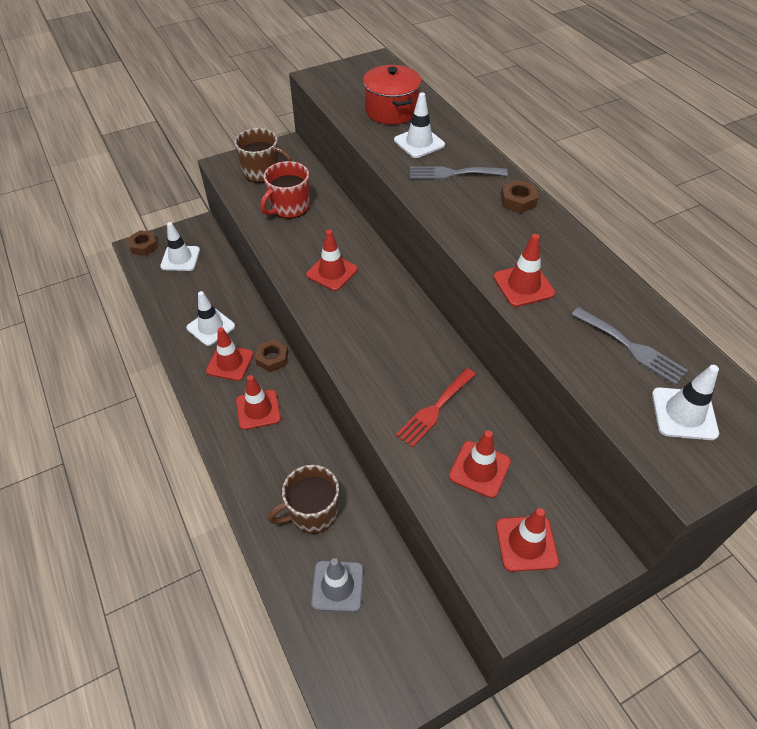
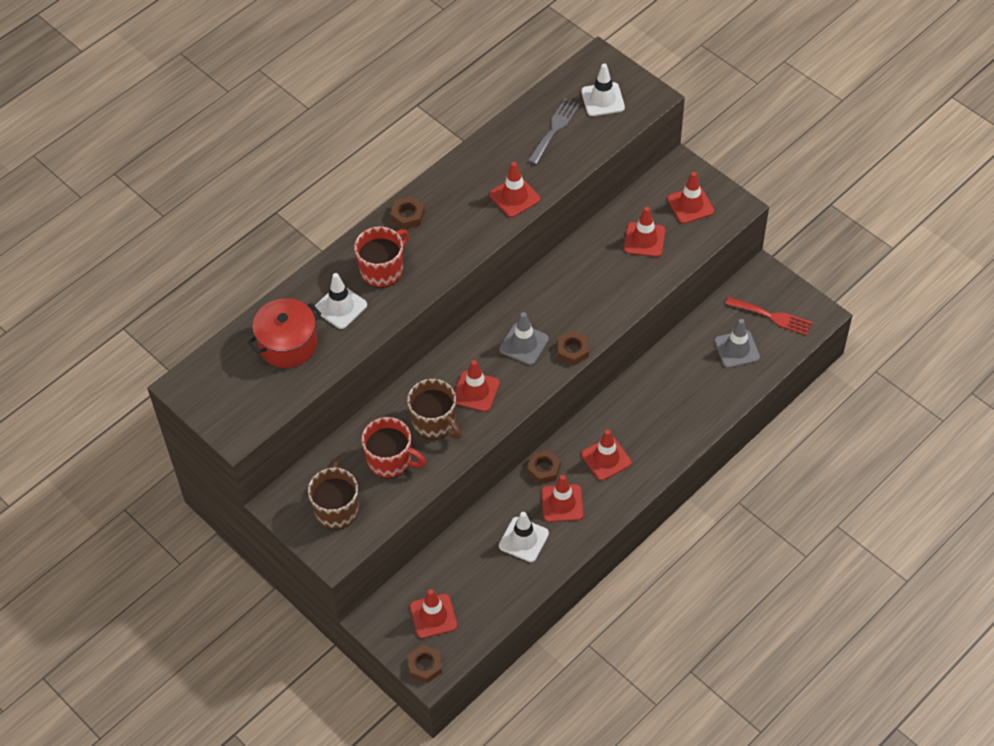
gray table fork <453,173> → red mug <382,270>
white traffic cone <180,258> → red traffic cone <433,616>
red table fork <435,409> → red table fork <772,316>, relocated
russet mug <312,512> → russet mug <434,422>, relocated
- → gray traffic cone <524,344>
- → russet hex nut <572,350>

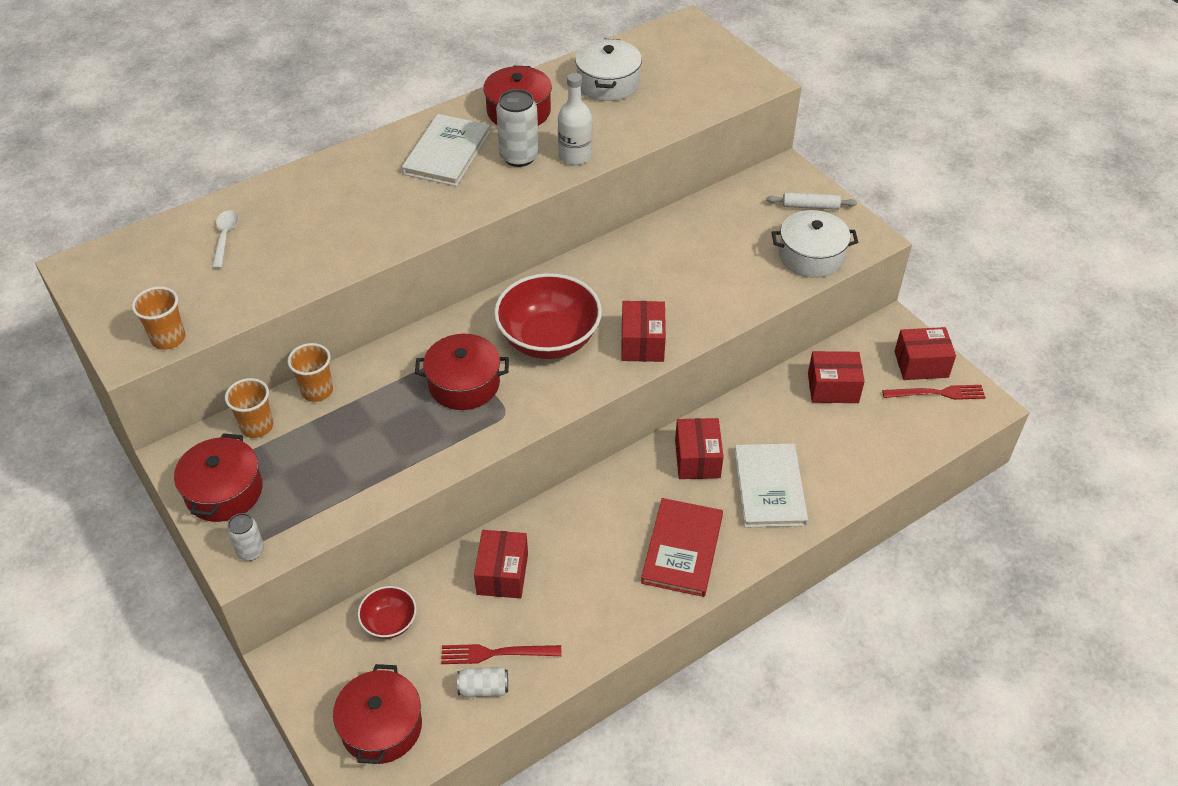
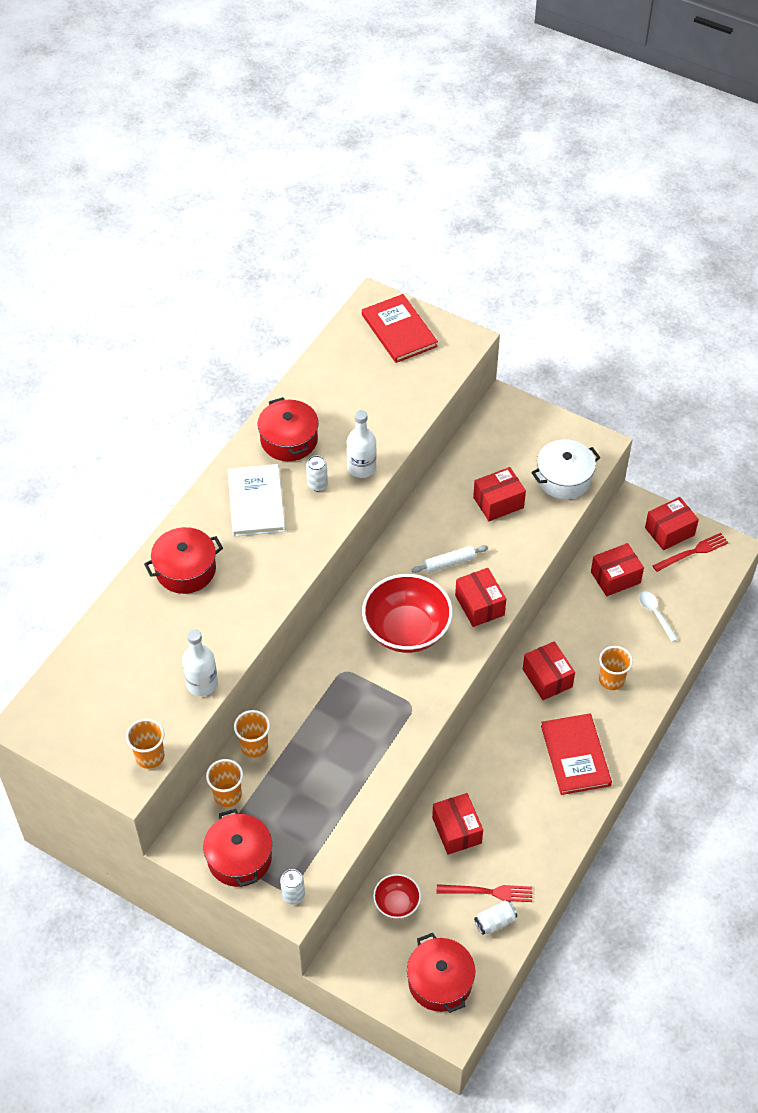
white cooking pot <608,83> → -
white can <519,157> → white can <317,485>, x0.60
white dough roller <810,206> → white dough roller <449,562>, relocated
white tablespoon <225,237> → white tablespoon <655,614>, relocated
red cooking pot <464,384> → red cooking pot <185,569>, relocated
white hardback <769,487> → orange tumbler <611,680>
red table fork <496,653> → red table fork <488,892>, 150 degrees counterclockwise
- → red hardback <399,330>
- → red box <498,502>
- → white bottle <202,683>

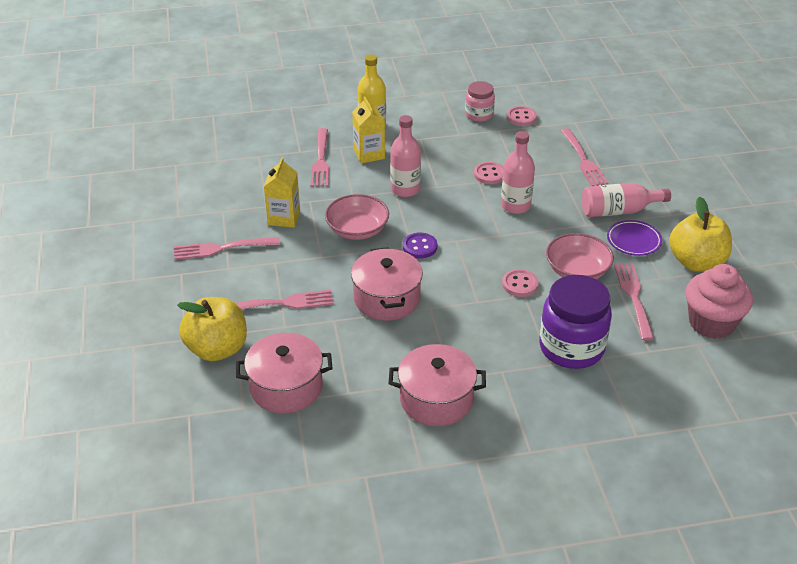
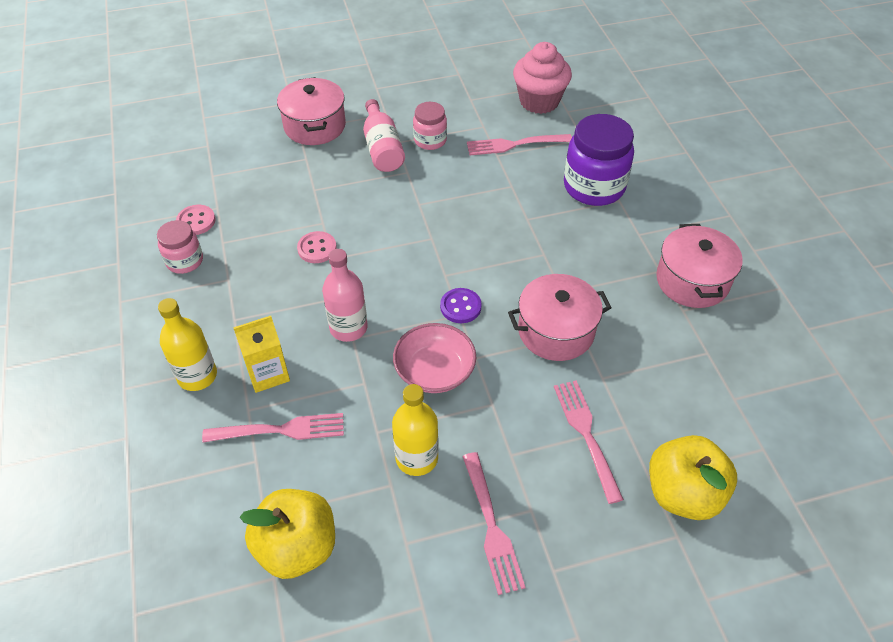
pink table fork <583,159> → -
pink bottle <515,206> → -
bright yellow milk carton <284,218> → bright yellow bottle <417,458>
bright yellow apple <696,262> → bright yellow apple <297,547>, relocated
royal purple dinner plate <633,241> → pink jam jar <430,140>
pink serving bowl <577,270> → -
pink button <520,284> → -
pink cooking pot <286,387> → pink cooking pot <314,126>, relocated

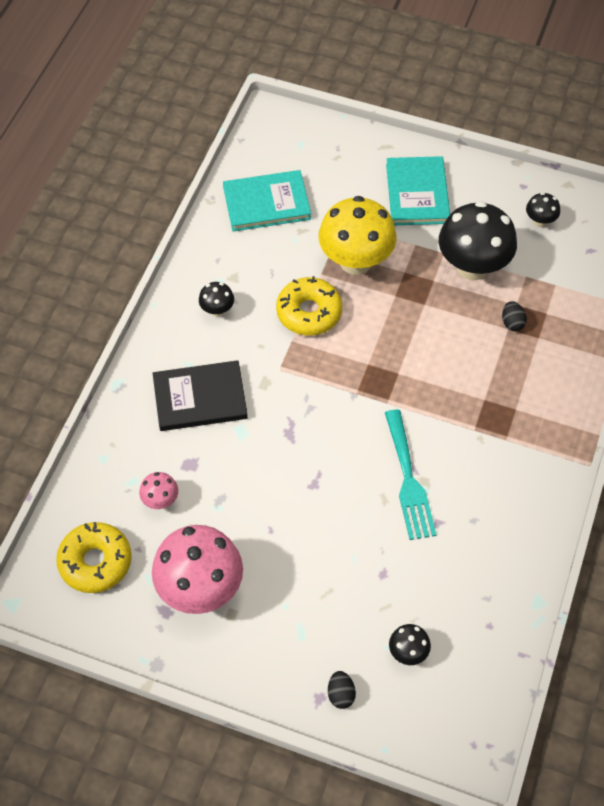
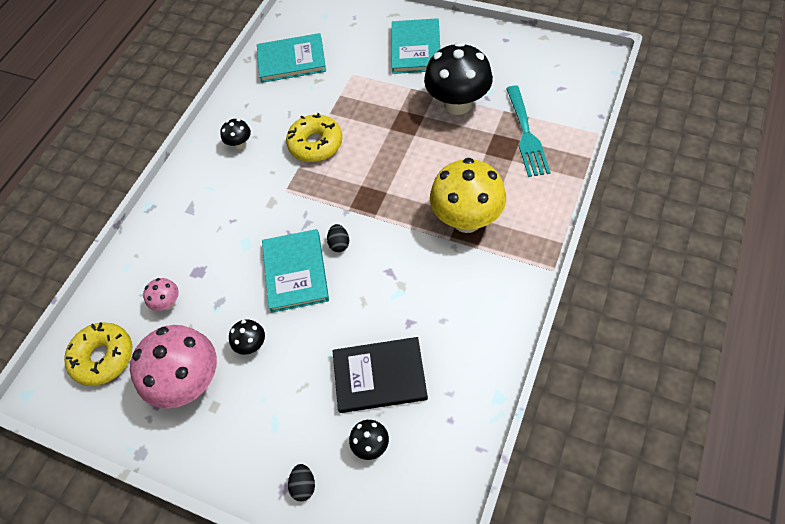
ebony toadstool <540,221> → ebony toadstool <252,345>, relocated
bright yellow toadstool <355,261> → bright yellow toadstool <467,219>, relocated
ebony toy egg <512,323> → ebony toy egg <339,244>, relocated
ebony hardback <200,398> → ebony hardback <379,376>, relocated
turquoise table fork <408,480> → turquoise table fork <526,135>, relocated
- → turquoise hardback <295,272>

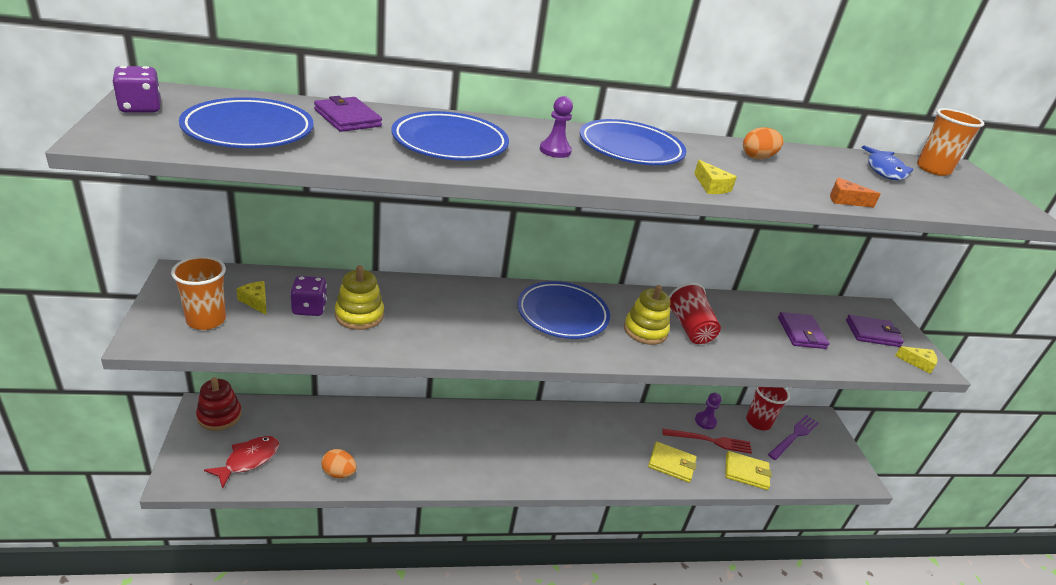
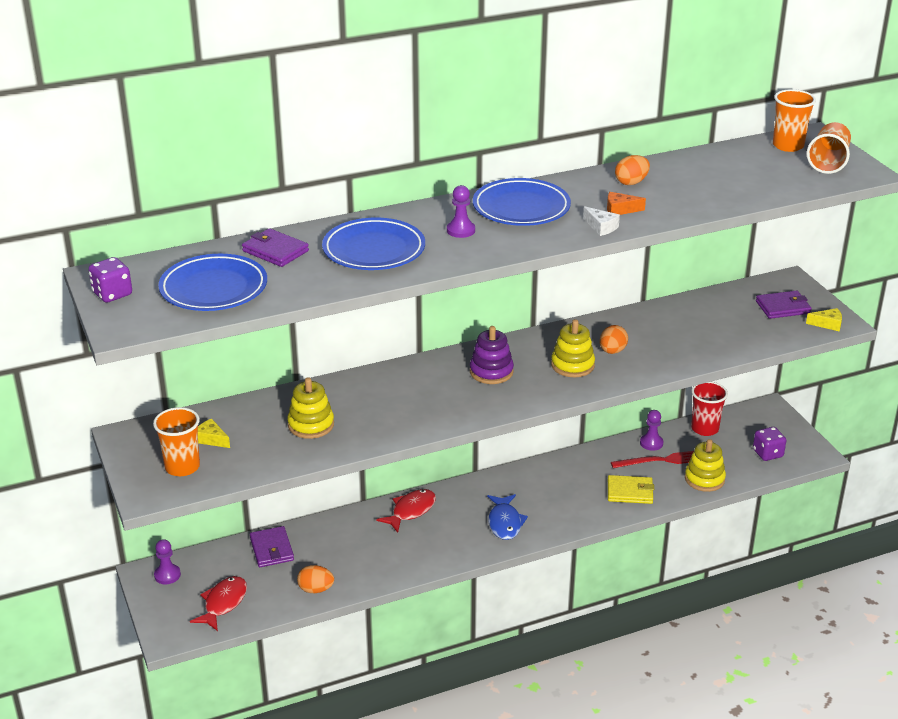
cobalt toy fish <884,170> → cobalt toy fish <505,522>, relocated
bright yellow cheese wedge <711,186> → white cheese wedge <601,227>
orange cheese wedge <845,200> → orange cheese wedge <620,210>, relocated
royal purple game die <309,308> → royal purple game die <767,453>, relocated
cobalt dinner plate <562,314> → royal purple stacking toy <491,372>
red tumbler <690,328> → orange toy egg <612,351>
royal purple billfold <801,333> → royal purple billfold <271,549>, relocated
red stacking toy <219,416> → royal purple pawn <167,575>
royal purple table fork <794,436> → -
bright yellow billfold <746,472> → bright yellow stacking toy <704,479>
- → orange tumbler <828,162>
- → red toy fish <411,511>

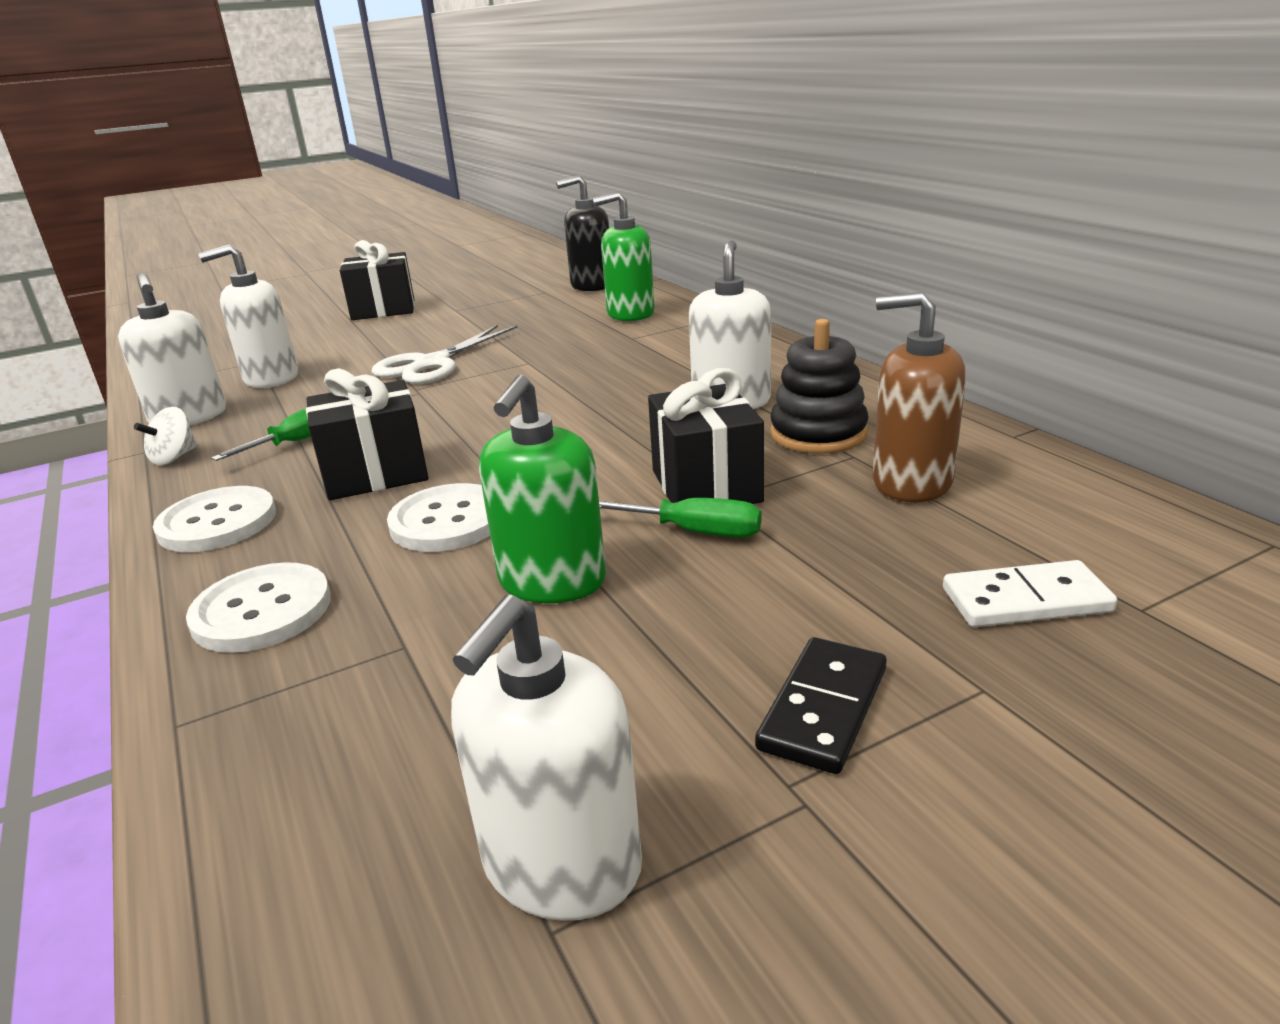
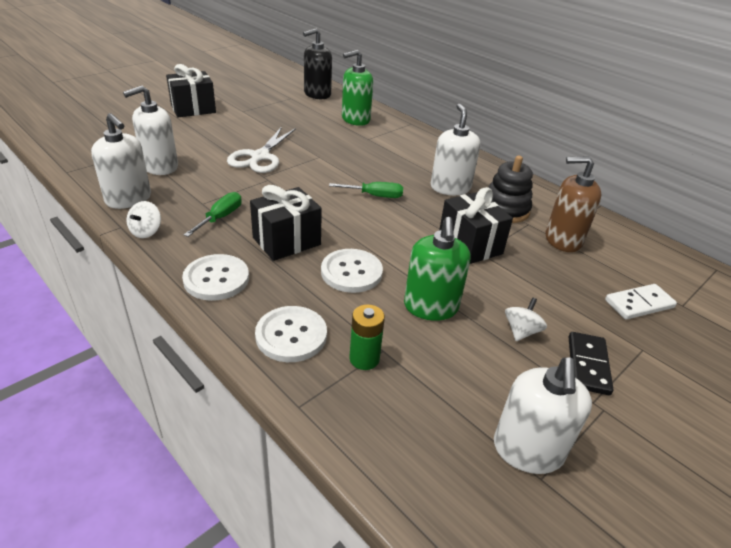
leaf-green hand screwdriver <695,532> → leaf-green hand screwdriver <375,196>, relocated
- → white spinning top <521,331>
- → leaf-green AA battery <364,359>

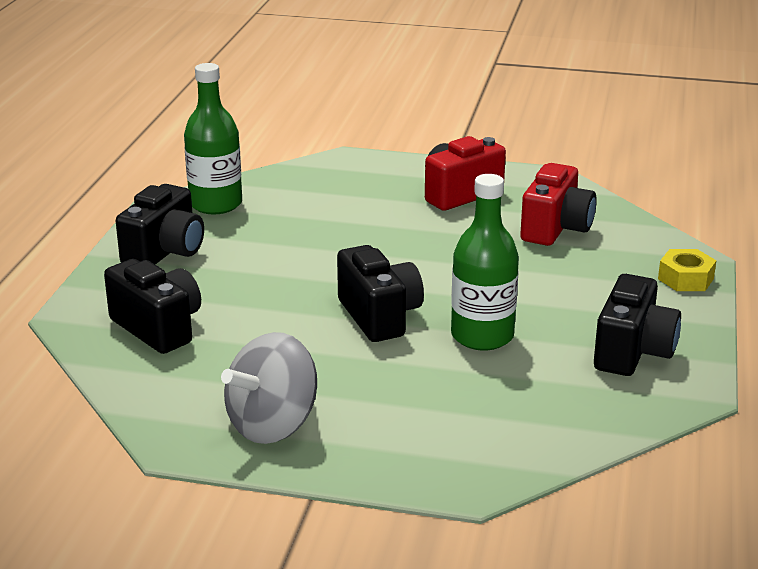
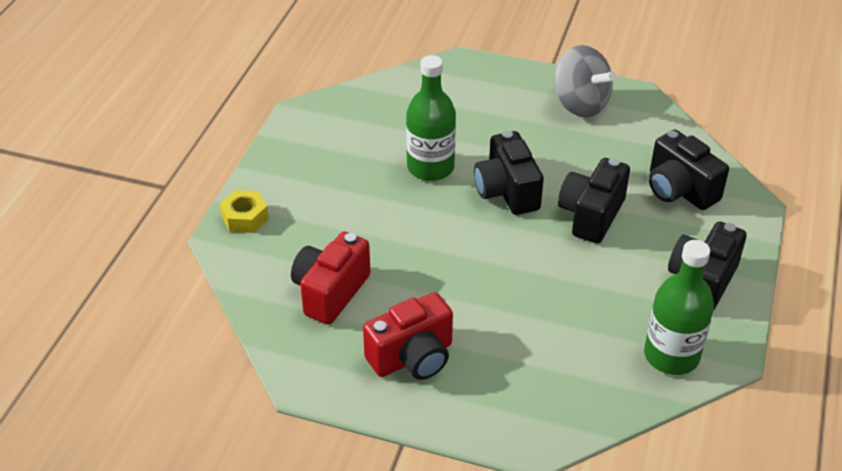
ebony compact camera <632,352> → ebony compact camera <591,215>, relocated
gray spinning top <273,425> → gray spinning top <580,104>, 90 degrees clockwise

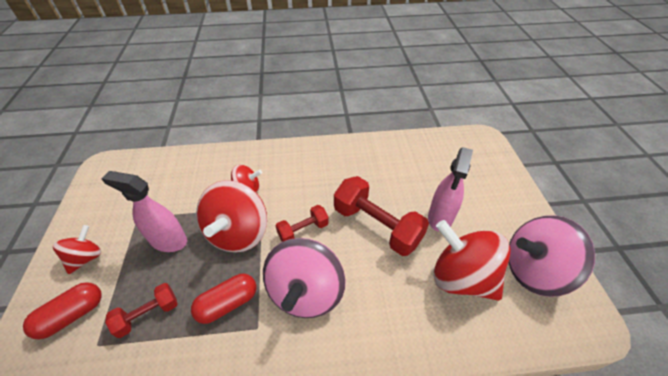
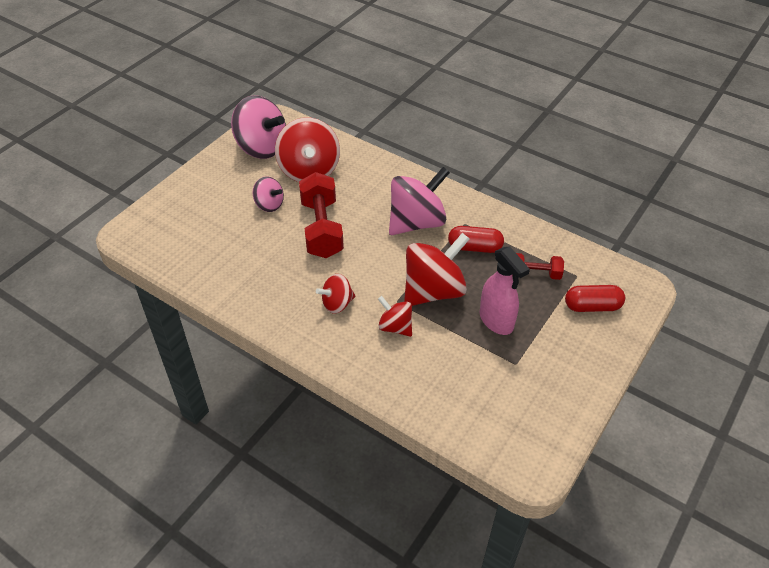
pink spray bottle <440,218> → pink spinning top <269,205>
red hand weight <303,230> → -
red spinning top <86,258> → red spinning top <337,304>, relocated

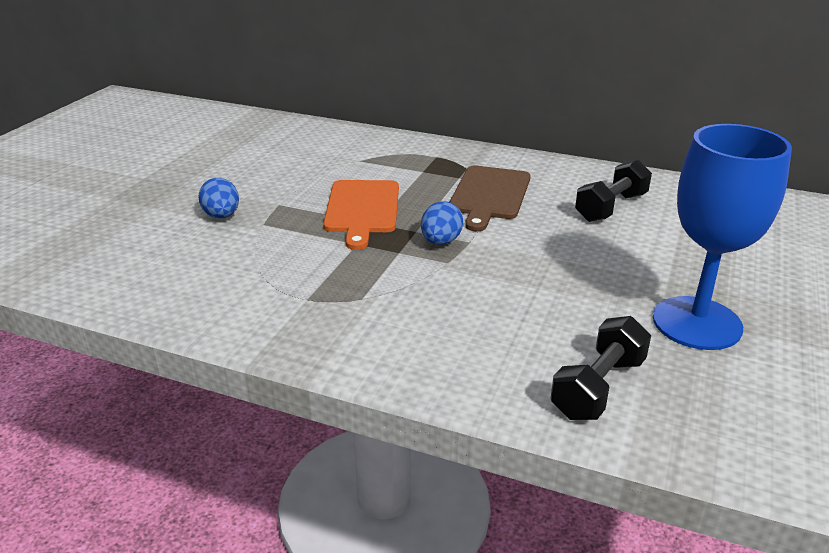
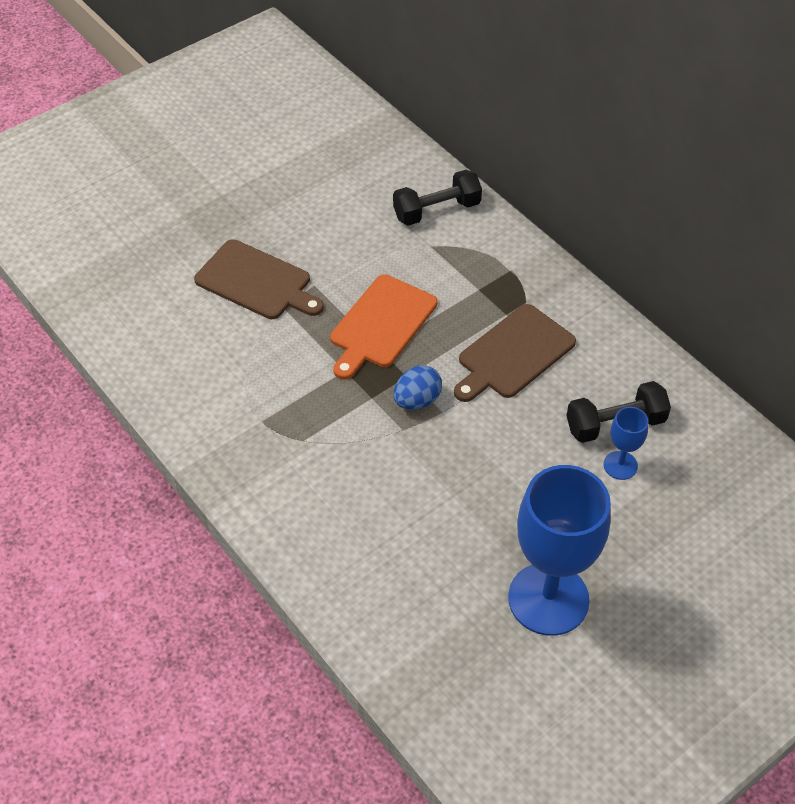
cobalt toy egg <221,216> → russet cutting board <257,282>
ebony hand weight <598,388> → ebony hand weight <437,210>, relocated
- → cobalt goblet <620,465>

